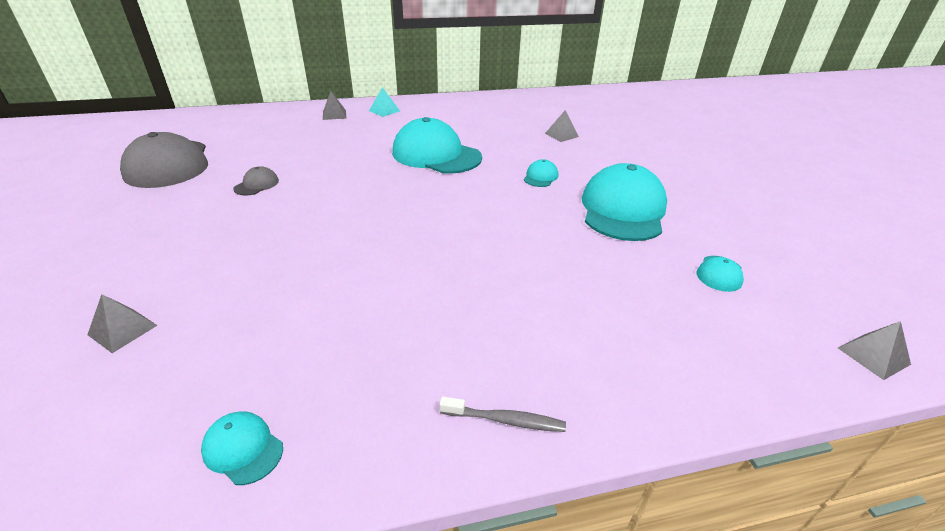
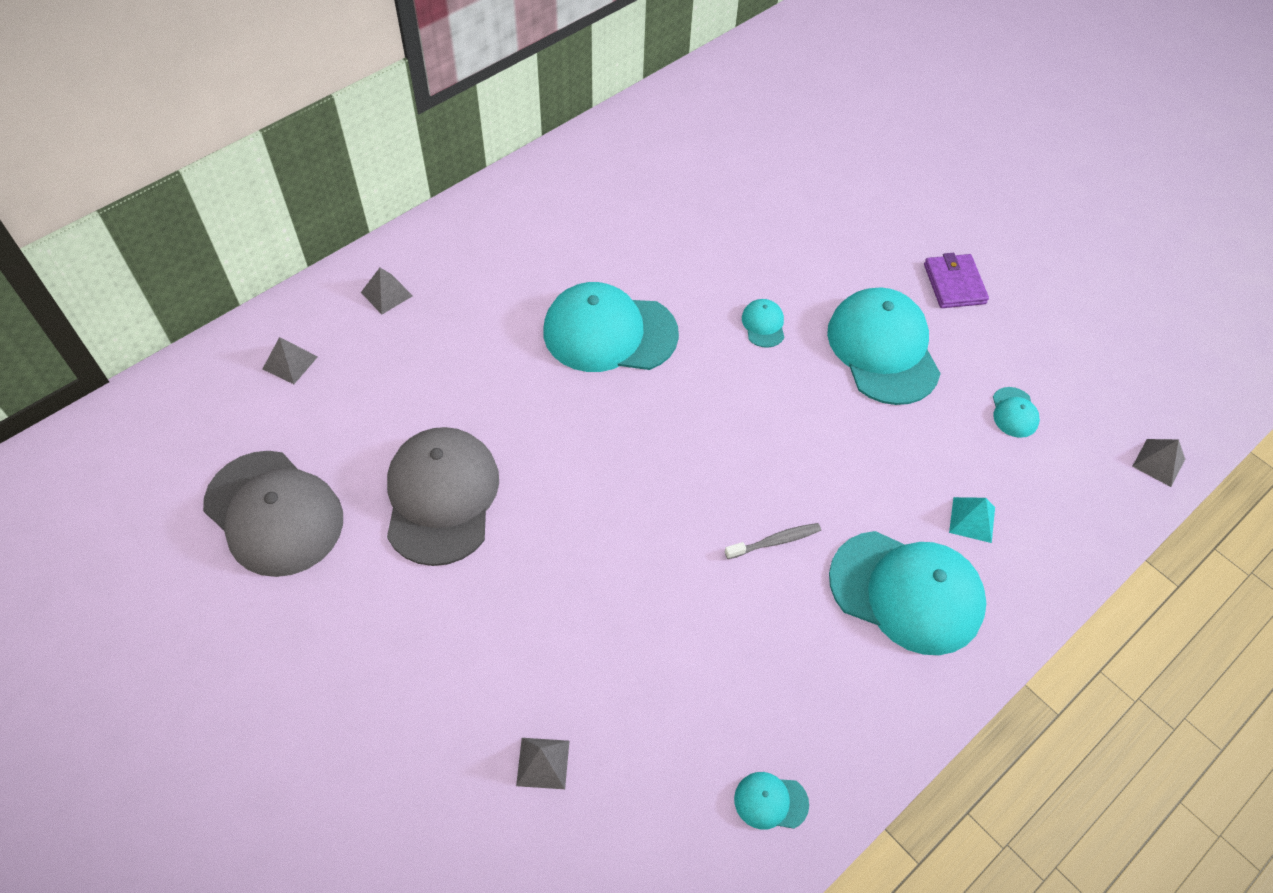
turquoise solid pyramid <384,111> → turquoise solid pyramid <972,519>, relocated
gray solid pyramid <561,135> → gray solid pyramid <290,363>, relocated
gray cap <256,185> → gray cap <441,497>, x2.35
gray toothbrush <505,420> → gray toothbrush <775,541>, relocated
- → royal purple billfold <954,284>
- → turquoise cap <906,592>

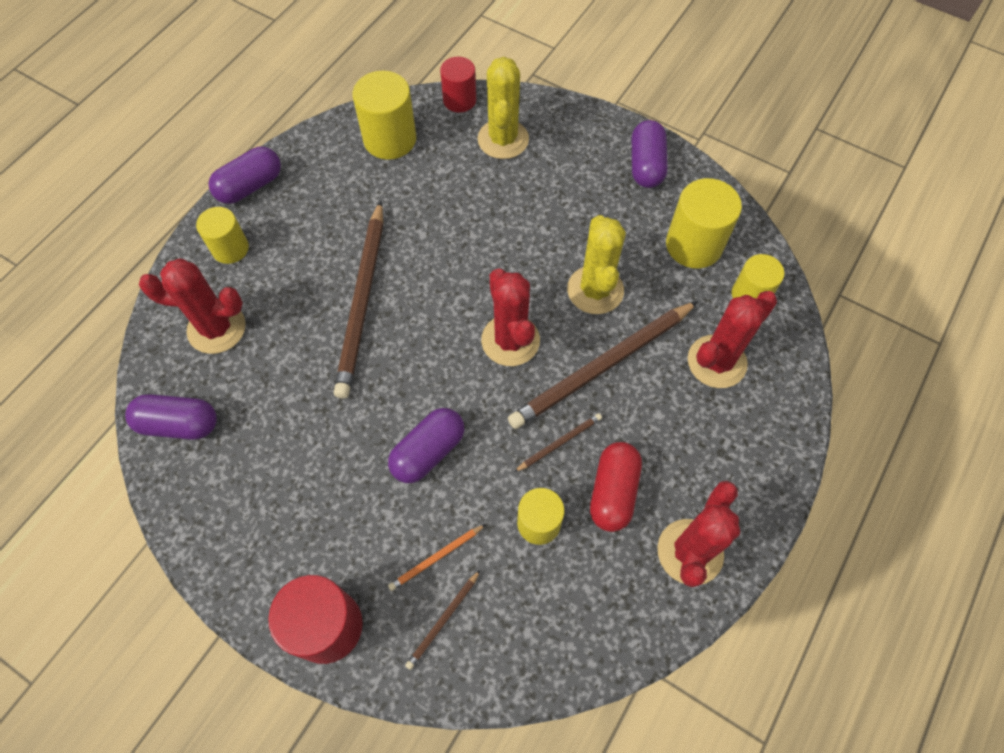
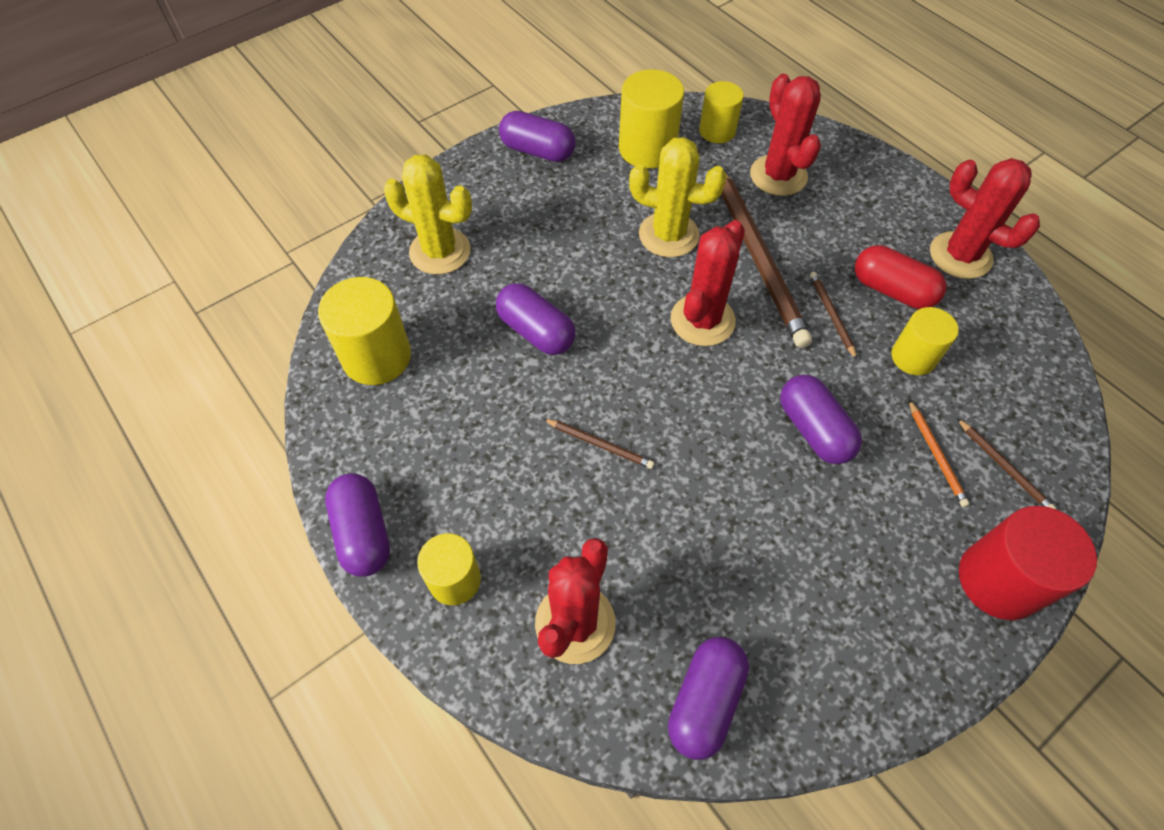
red cylinder shape <459,100> → -
russet pencil <362,301> → russet pencil <600,444>, x0.43
red saguaro cactus <510,340> → red saguaro cactus <702,320>, 60 degrees counterclockwise
- → royal purple pill <536,331>

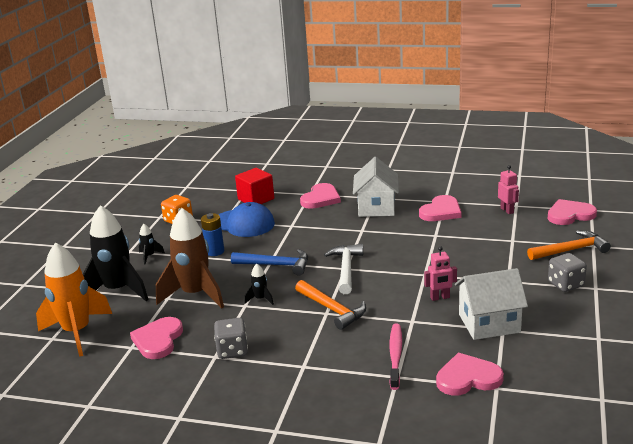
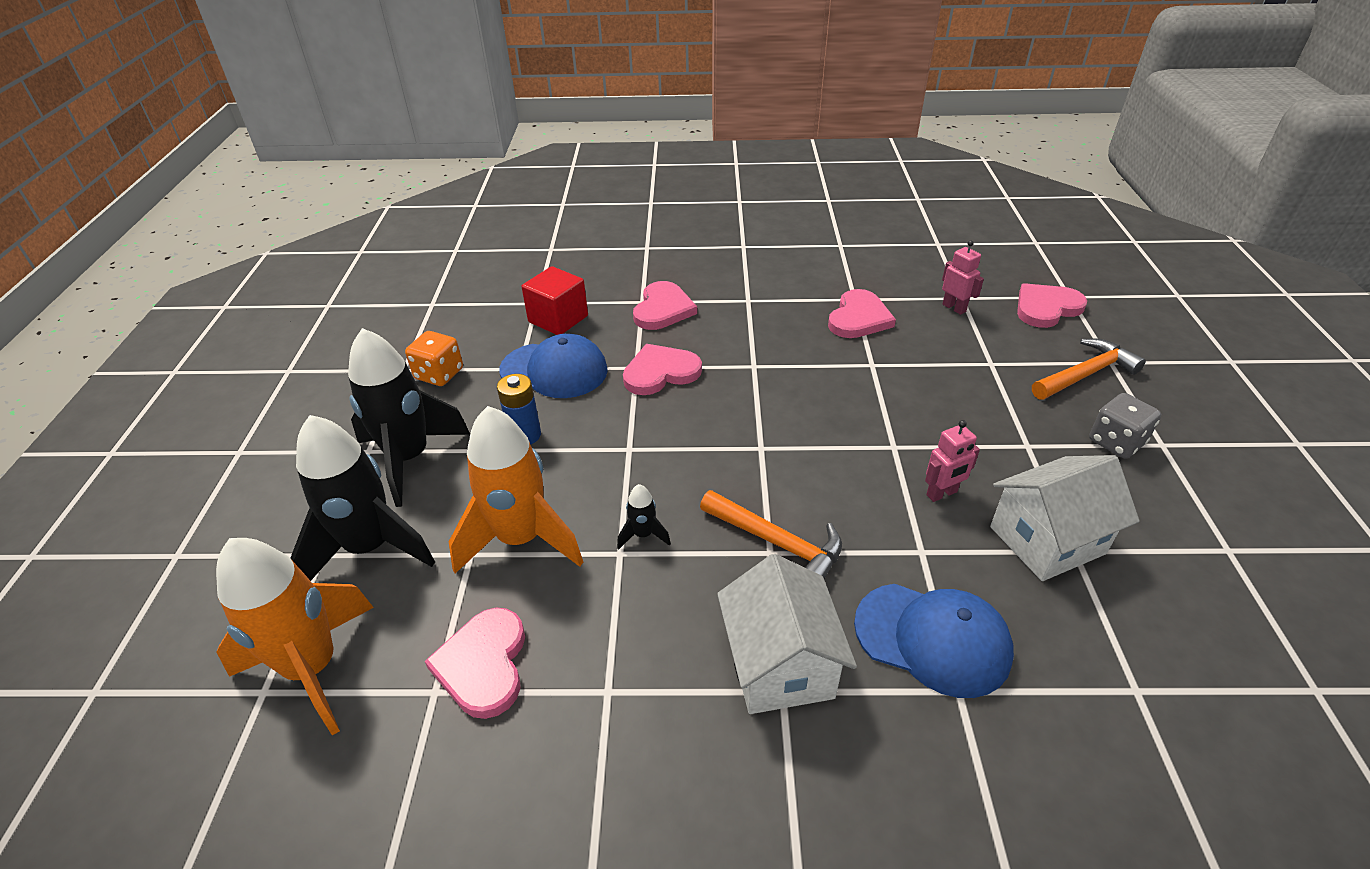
white cottage <376,207> → white cottage <780,665>, relocated
russet rocket <195,294> → orange rocket <521,539>
ebony rocket <149,256> → ebony rocket <409,459>, x2.39
white claw hammer <346,269> → -
cobalt claw hammer <276,265> → -
gray game die <232,350> → -
pink toothbrush <395,355> → cobalt cap <932,638>
pink heart shape <468,378> → pink heart shape <660,372>, relocated

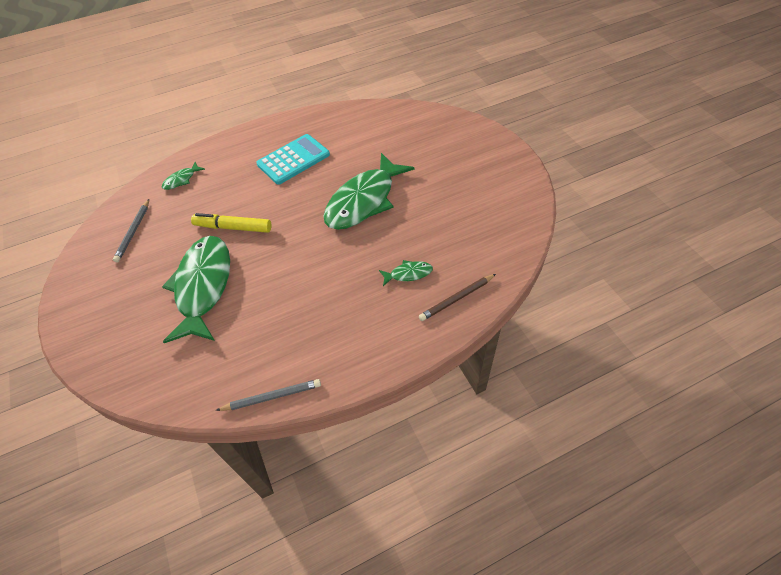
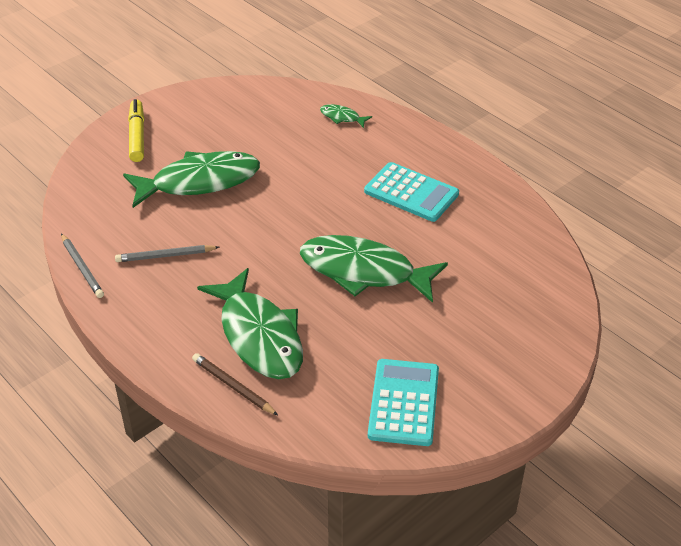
gray pencil <133,232> → gray pencil <165,256>, relocated
bright yellow marker <233,228> → bright yellow marker <137,136>, relocated
leaf-green toy fish <408,274> → leaf-green toy fish <259,336>, x2.38
- → turquoise adding machine <404,403>

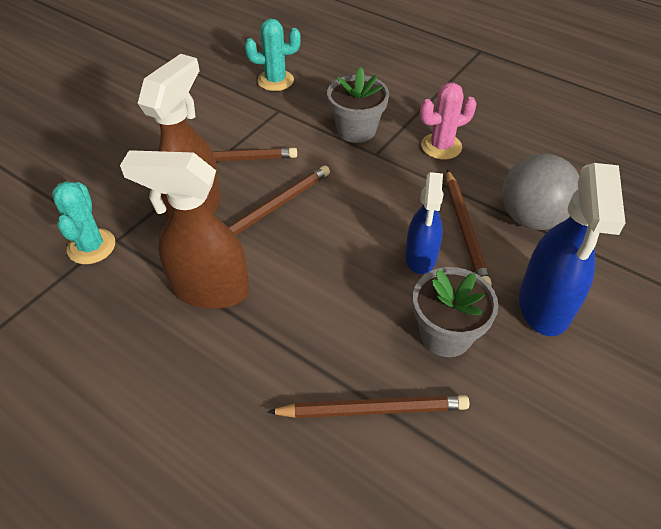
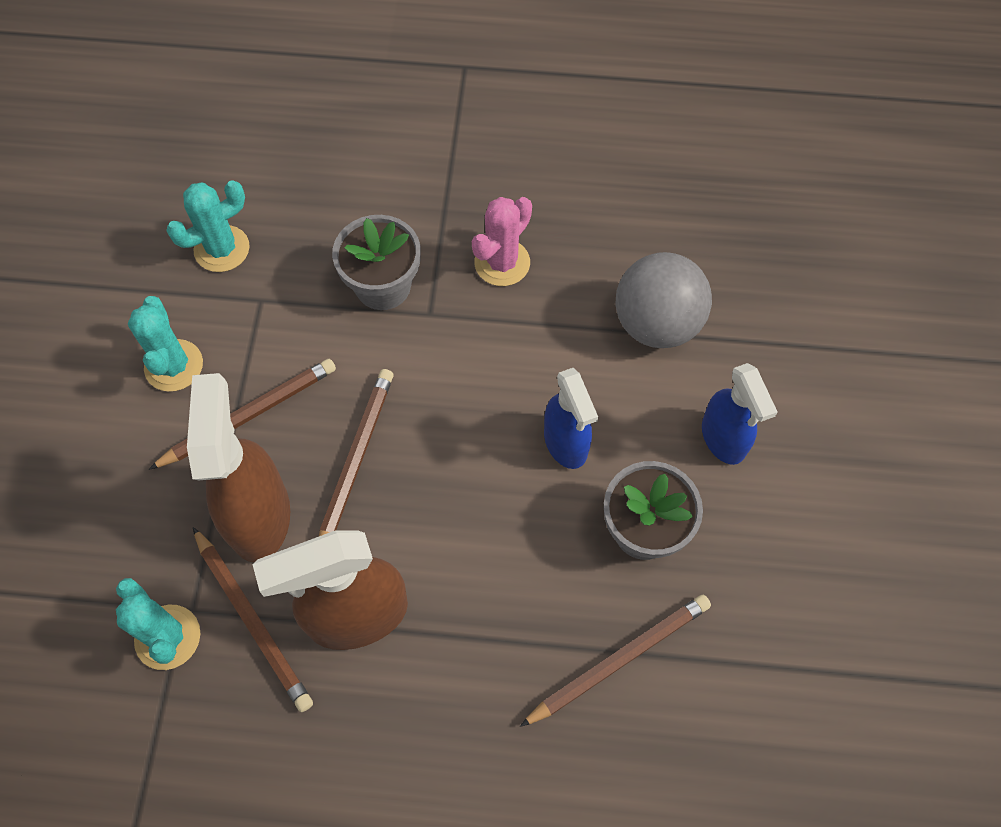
cobalt spray bottle <544,306> → cobalt spray bottle <723,439>, x0.64
russet pencil <465,229> → russet pencil <252,620>, relocated
- → turquoise saguaro cactus <174,366>

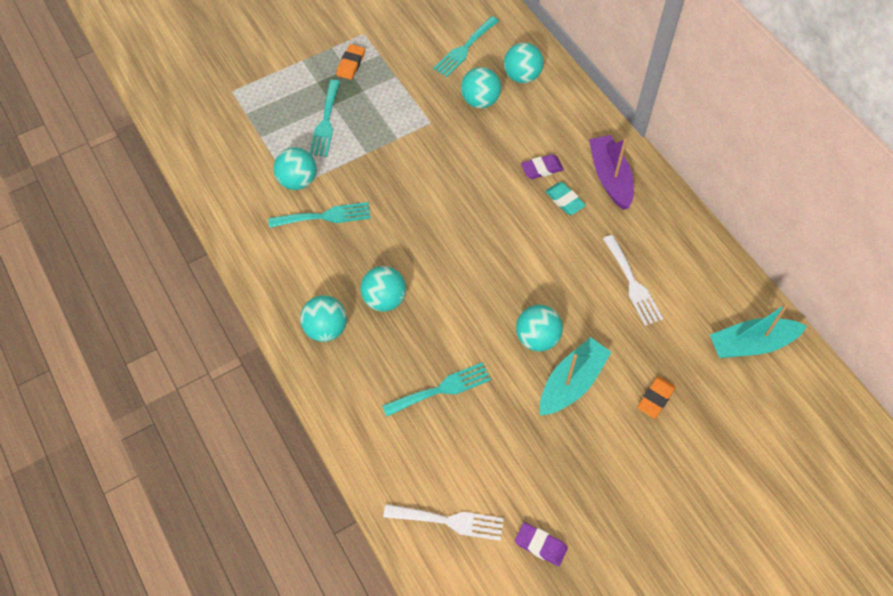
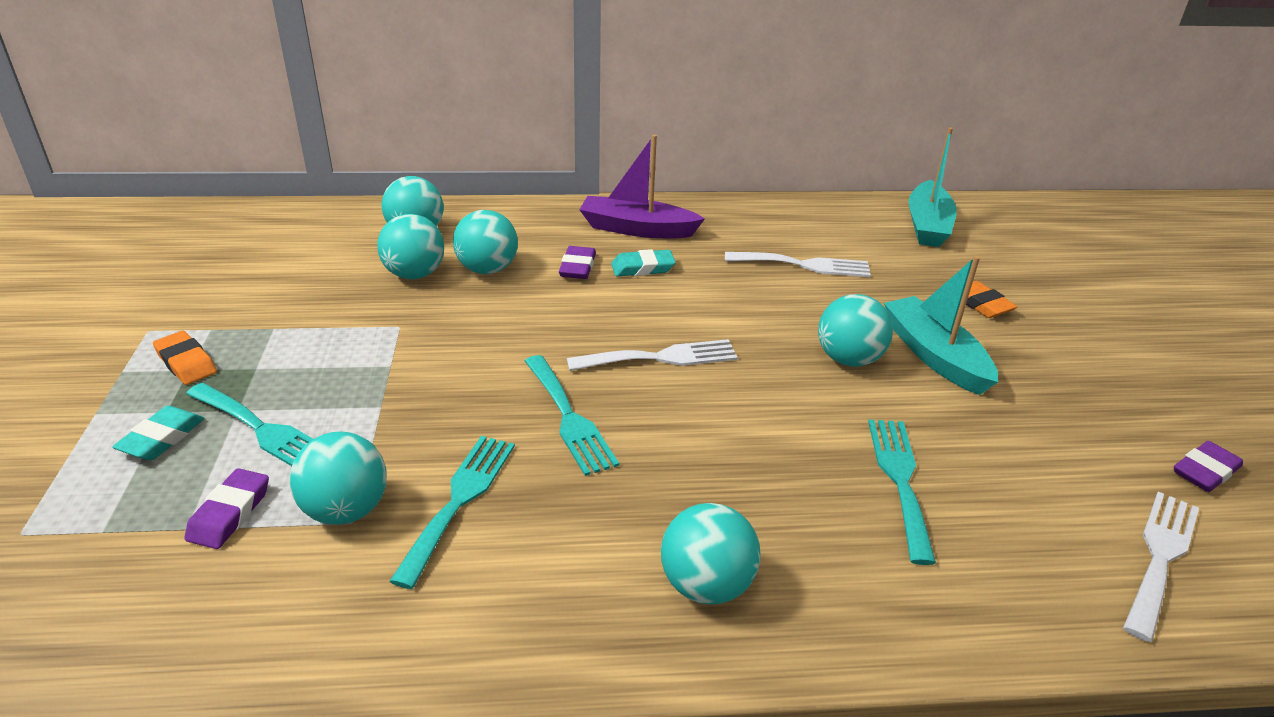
turquoise table fork <464,49> → turquoise table fork <569,418>, relocated
turquoise ball <384,299> → turquoise ball <487,269>, relocated
- → white table fork <660,357>
- → turquoise pencil eraser <162,438>
- → royal purple pencil eraser <229,513>

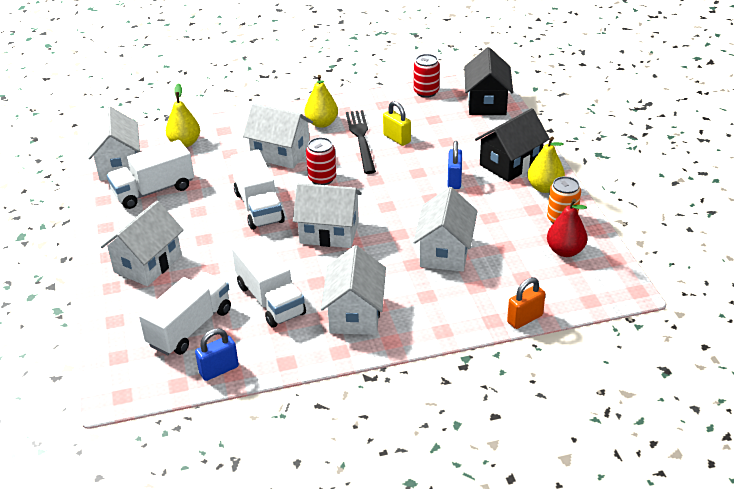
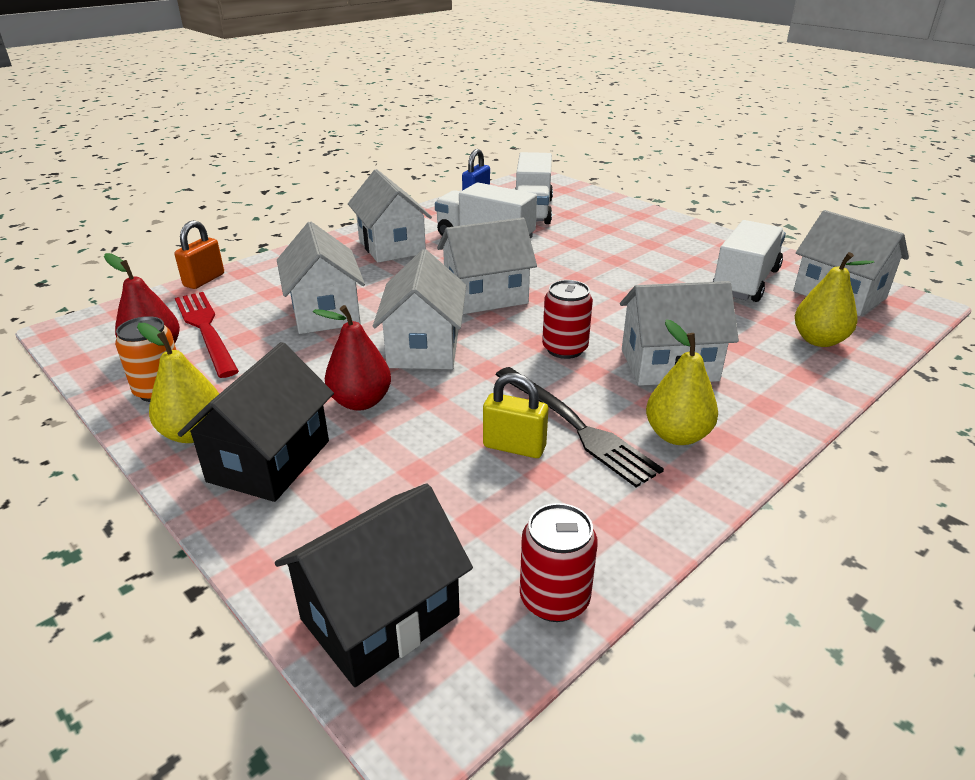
ebony cottage <487,103> → ebony cottage <380,617>, 75 degrees clockwise
cobalt padlock <454,180> → red pear fruit <360,402>
white lorry <258,207> → -
white cottage <148,263> → white cottage <424,347>, relocated
- → red table fork <206,330>

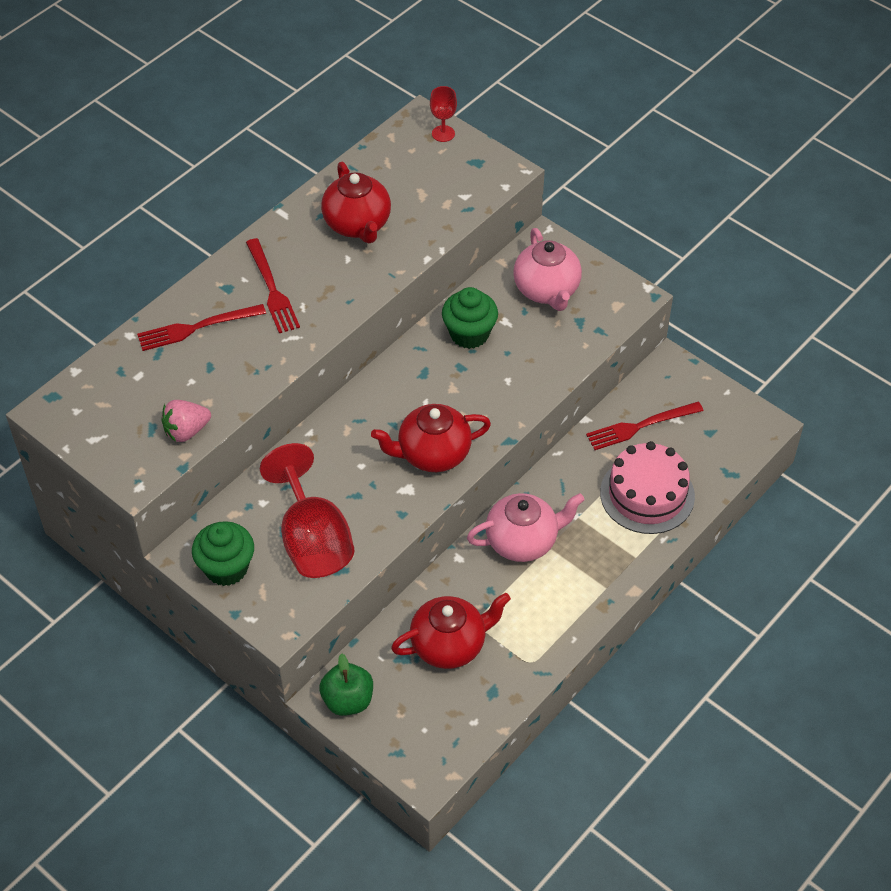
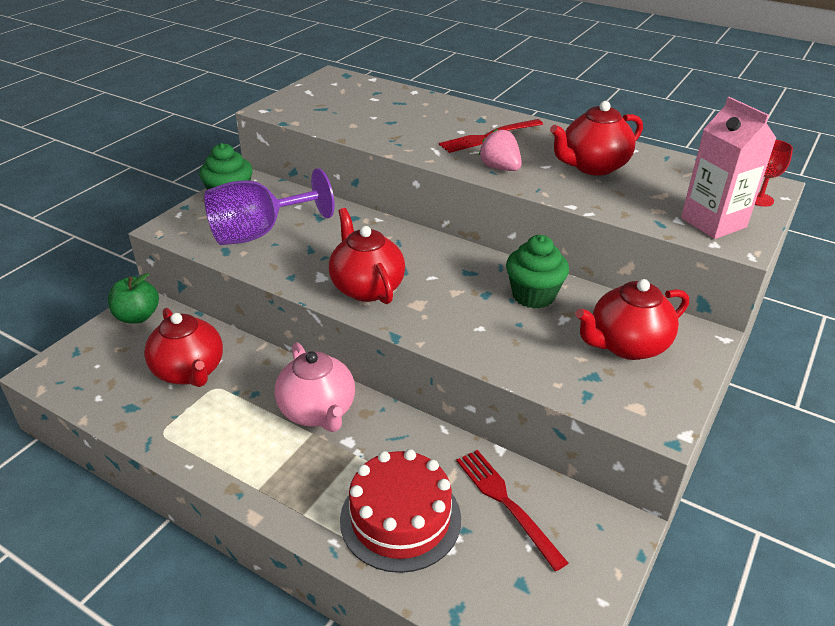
pink tea pot <547,290> → red tea pot <626,345>
red table fork <196,328> → -
pink berry <186,431> → pink berry <500,168>, relocated
pink gateau <647,494> → red gateau <400,518>
red goblet <312,540> → royal purple goblet <258,233>
- → pink milk carton <713,222>

